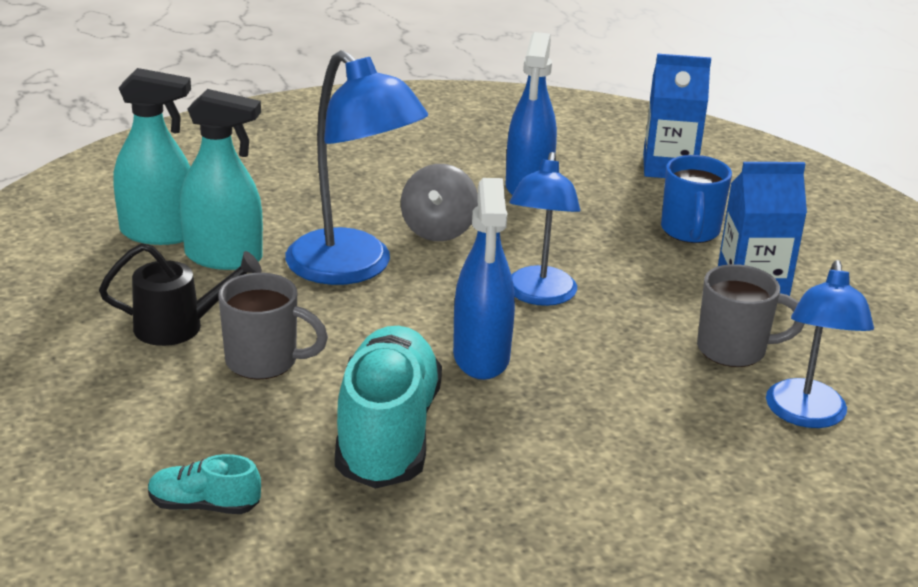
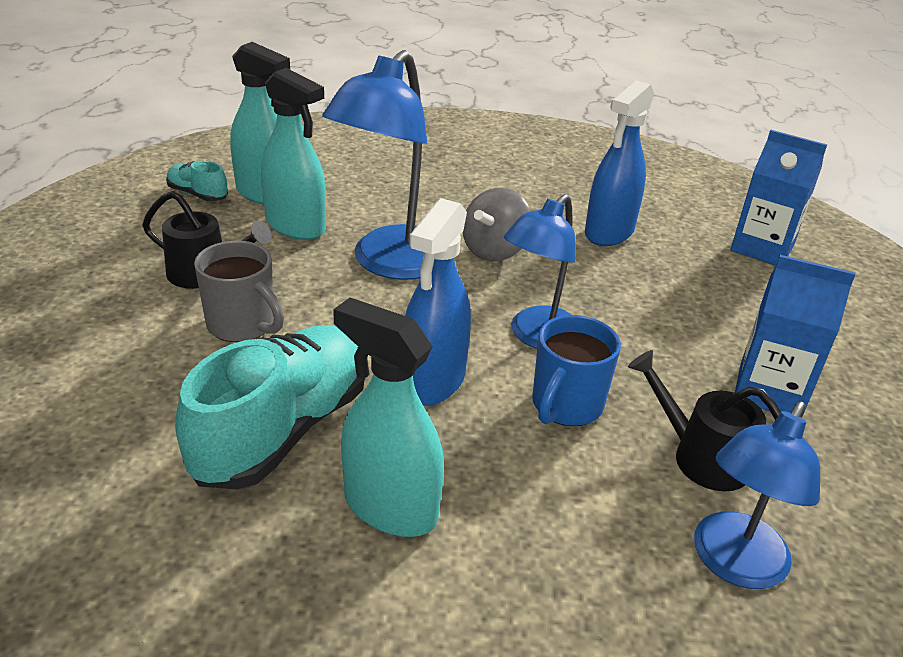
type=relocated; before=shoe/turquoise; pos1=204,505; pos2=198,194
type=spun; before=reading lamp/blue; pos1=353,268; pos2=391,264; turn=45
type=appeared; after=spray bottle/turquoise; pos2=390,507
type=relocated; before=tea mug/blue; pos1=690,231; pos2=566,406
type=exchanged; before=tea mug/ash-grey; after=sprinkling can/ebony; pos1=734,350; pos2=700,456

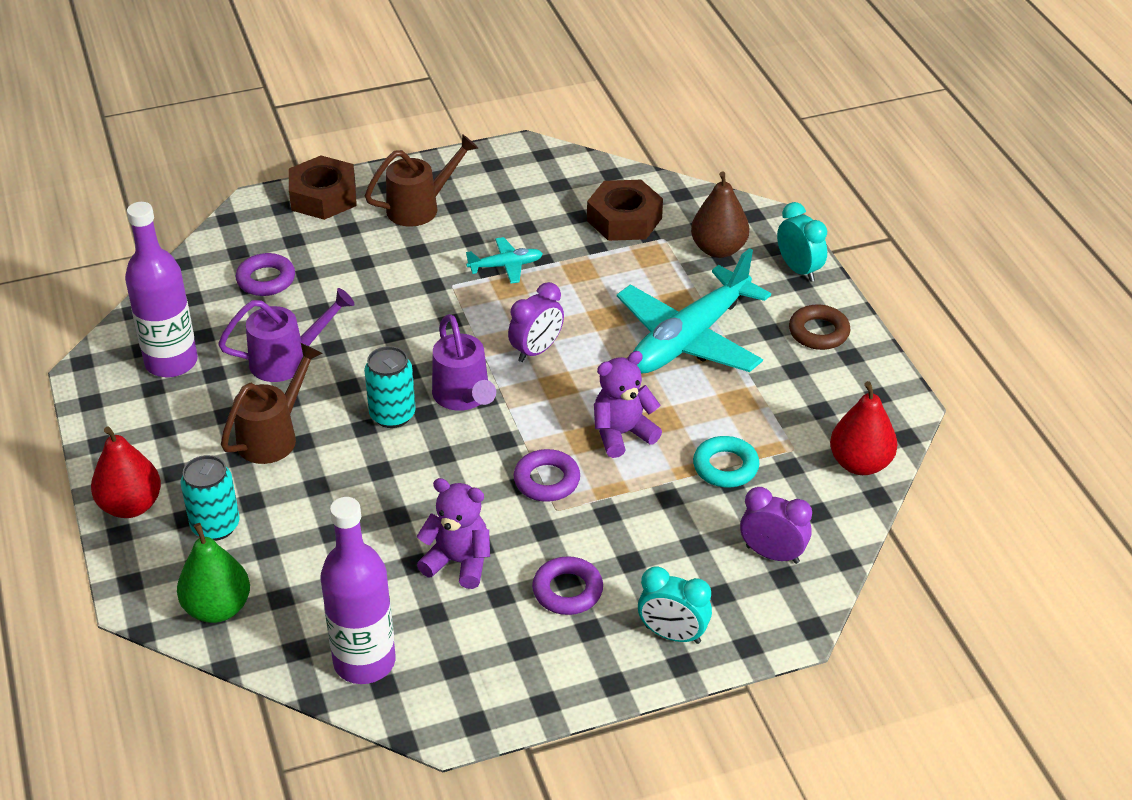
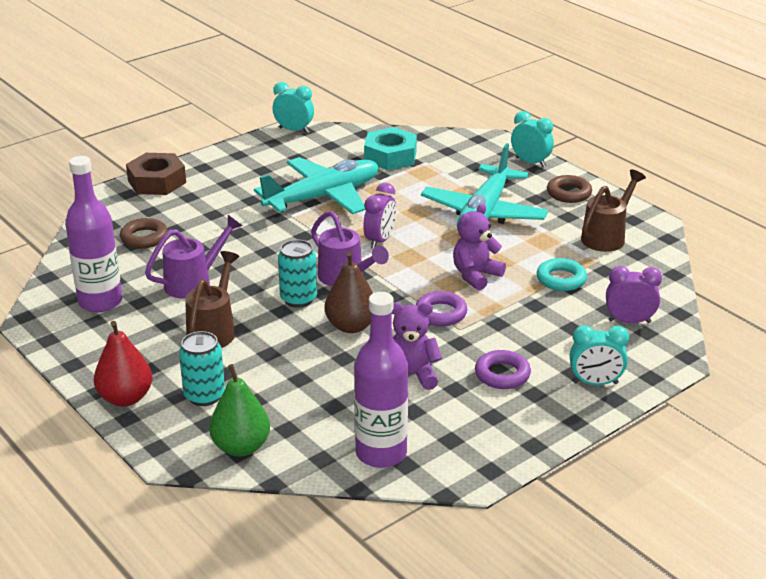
type=colour; before=torus/royal purple; after=torus/russet; pos1=266,280; pos2=144,238
type=size; before=toy plane/turquoise; pos1=506,266; pos2=323,197; scale=2.25
type=appeared; after=clock/turquoise; pos2=294,130
type=relocated; before=toy pear/russet; pos1=718,249; pos2=351,326
type=colour; before=nut/russet; after=nut/turquoise; pos1=624,219; pos2=390,156
type=relocated; before=sprinkling can/russet; pos1=420,207; pos2=606,237
type=missing; before=toy pear/crimson; pos1=860,463

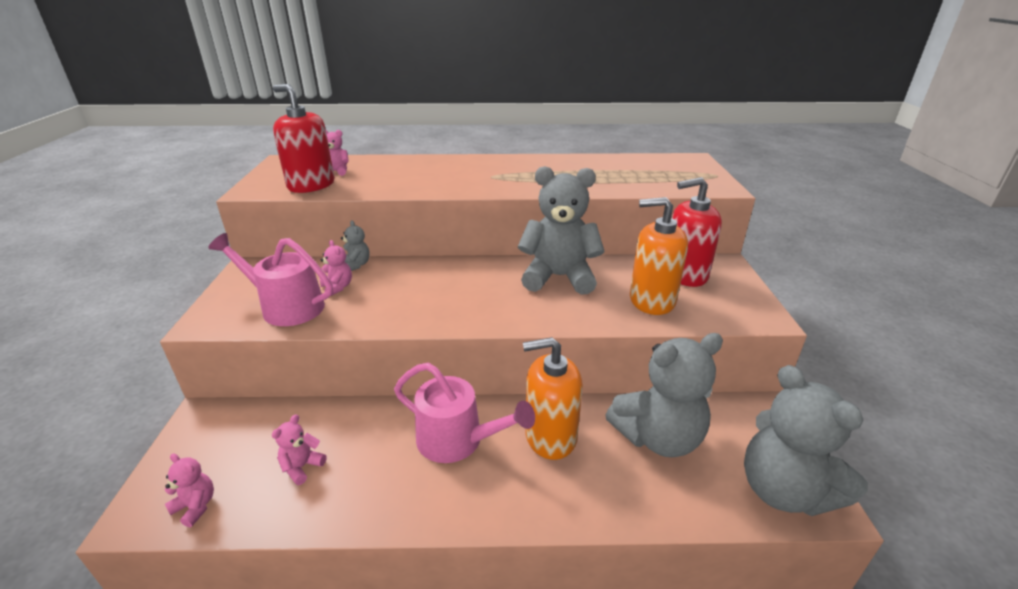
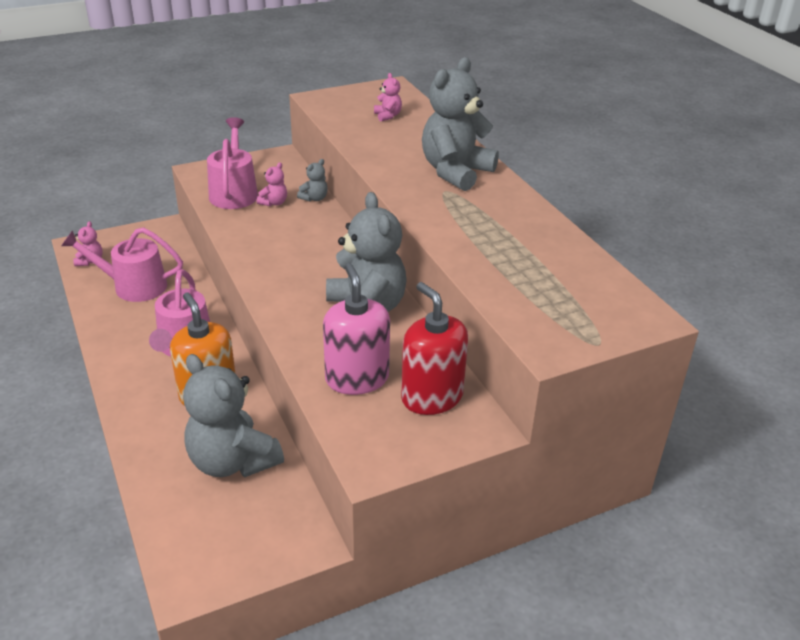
type=exchanged; before=stuffed bear/rosy; after=sprinkling can/rosy; pos1=302,467; pos2=133,286
type=colour; before=soap pump/orange-coloured; after=soap pump/rosy; pos1=651,300; pos2=357,378
type=relocated; before=stuffed bear/ash-grey; pos1=783,491; pos2=455,172
type=missing; before=soap pump/crimson; pos1=311,185

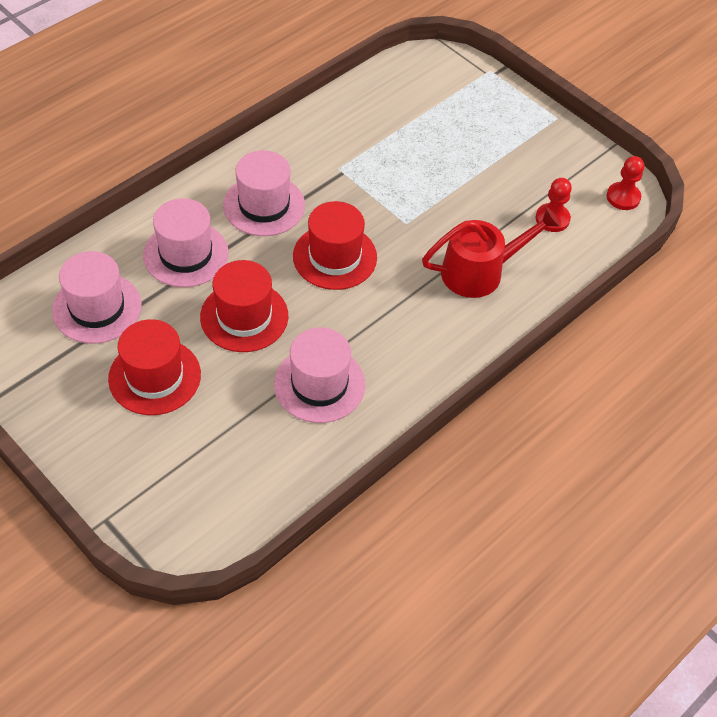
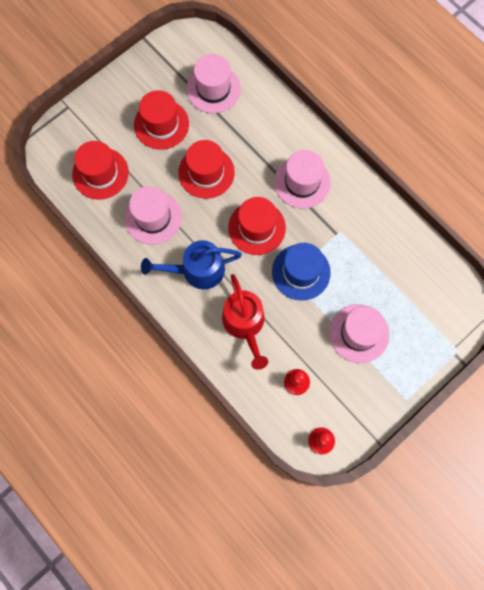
type=appeared; after=top hat/crimson; pos2=100,173
type=appeared; after=sprinkling can/blue; pos2=197,270
type=appeared; after=top hat/blue; pos2=301,272
type=relocated; before=top hat/rosy; pos1=186,254; pos2=359,333

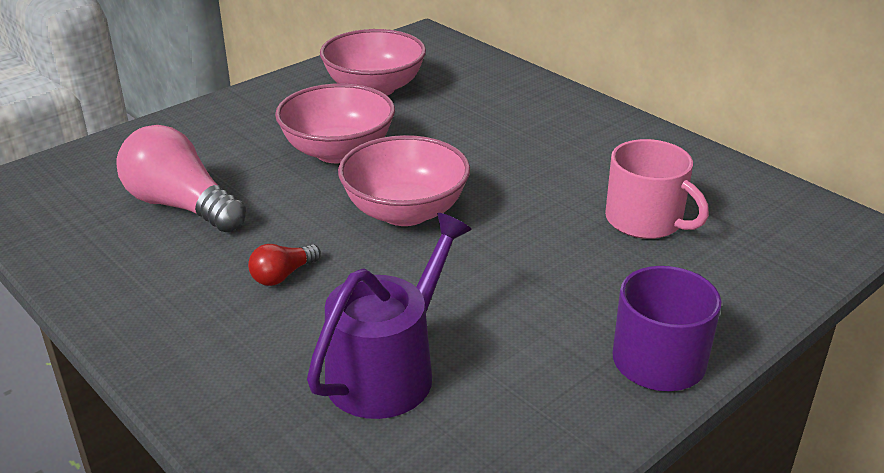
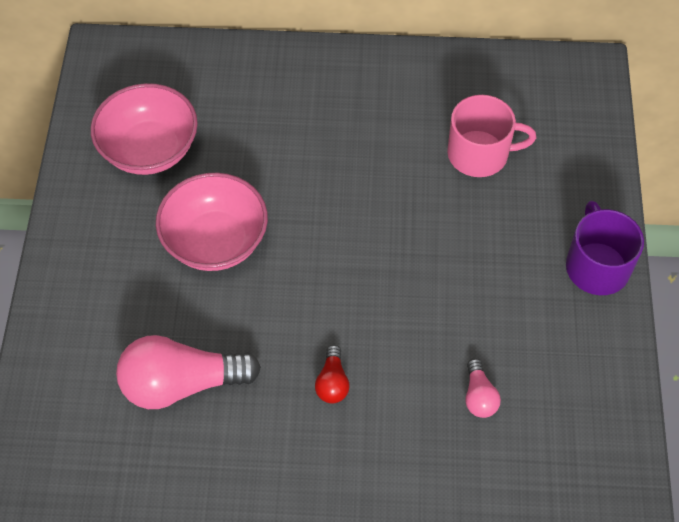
type=exchanged; before=sprinkling can/royal purple; after=lightbulb/rosy; pos1=388,370; pos2=479,396
type=missing; before=deep dish/rosy; pos1=405,211

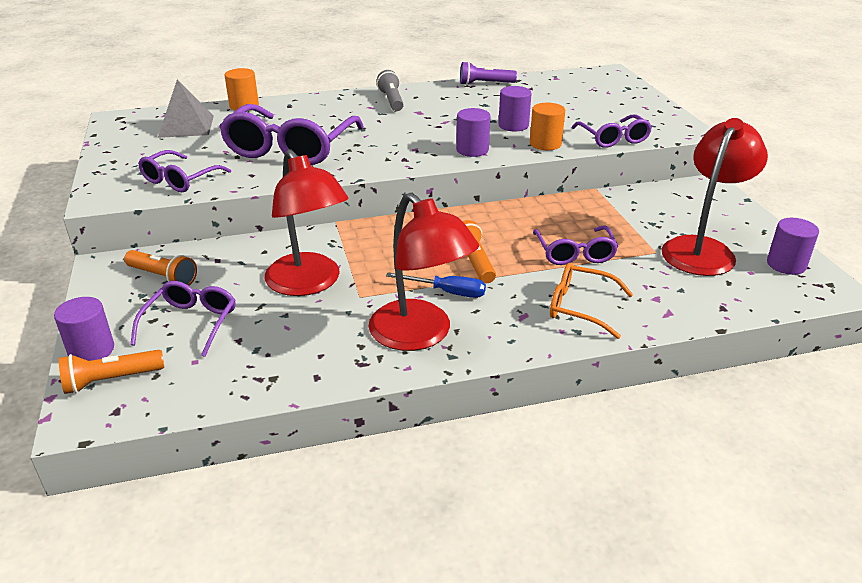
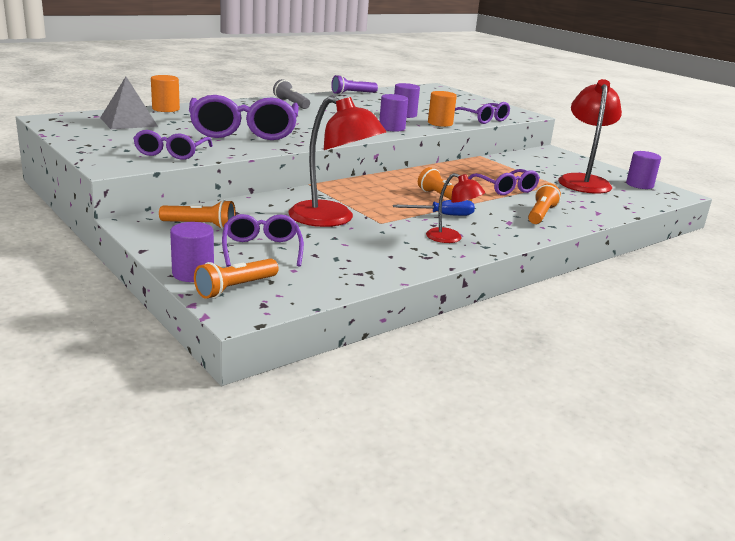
type=size; before=reading lamp/crimson; pos1=420,335; pos2=451,238; scale=0.54
type=exchanged; before=spectacles/orange-coloured; after=flashlight/orange-coloured; pos1=580,307; pos2=541,214

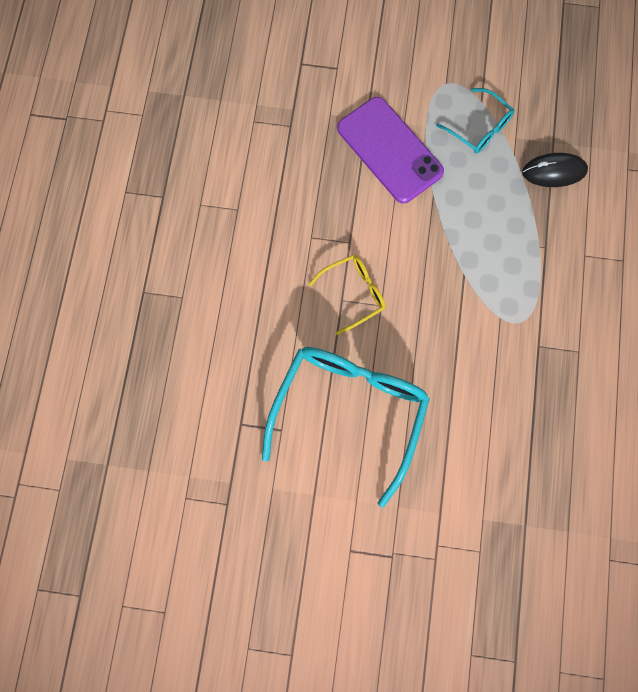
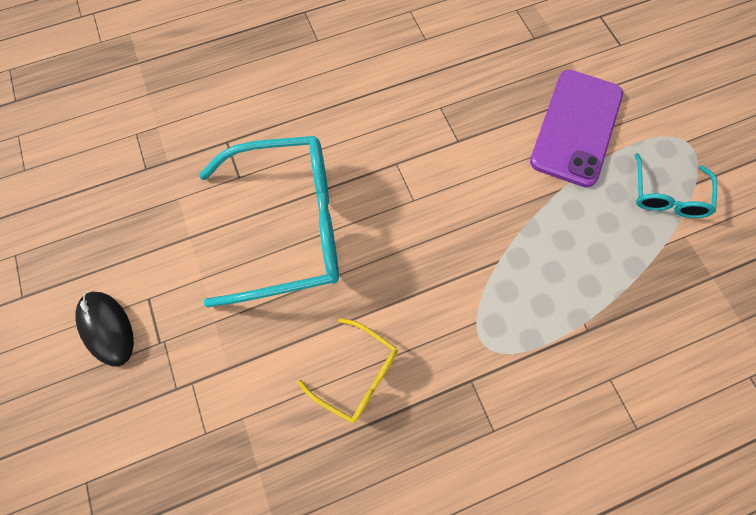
type=relocated; before=computer mouse/ebony; pos1=554,171; pos2=107,328
type=relocated; before=spectacles/bright yellow; pos1=353,293; pos2=357,374

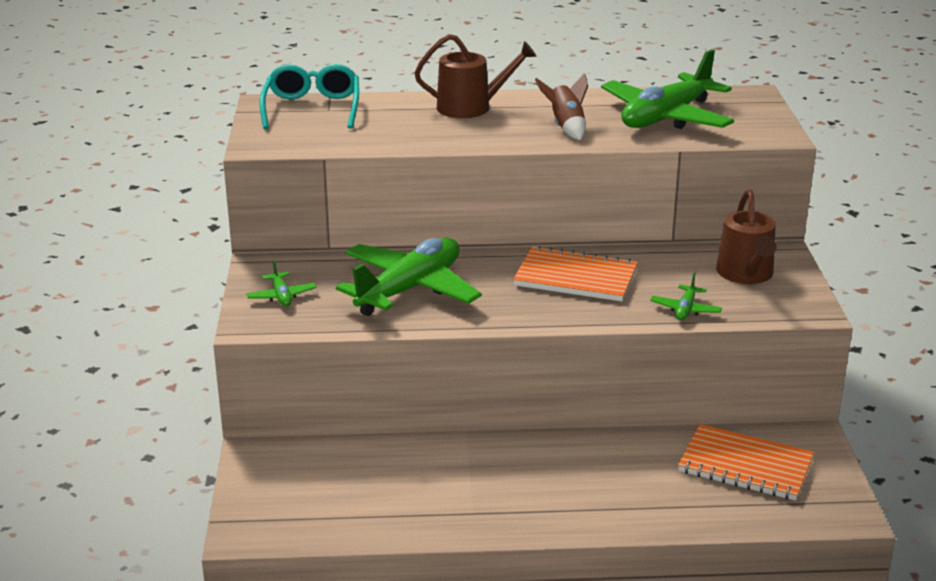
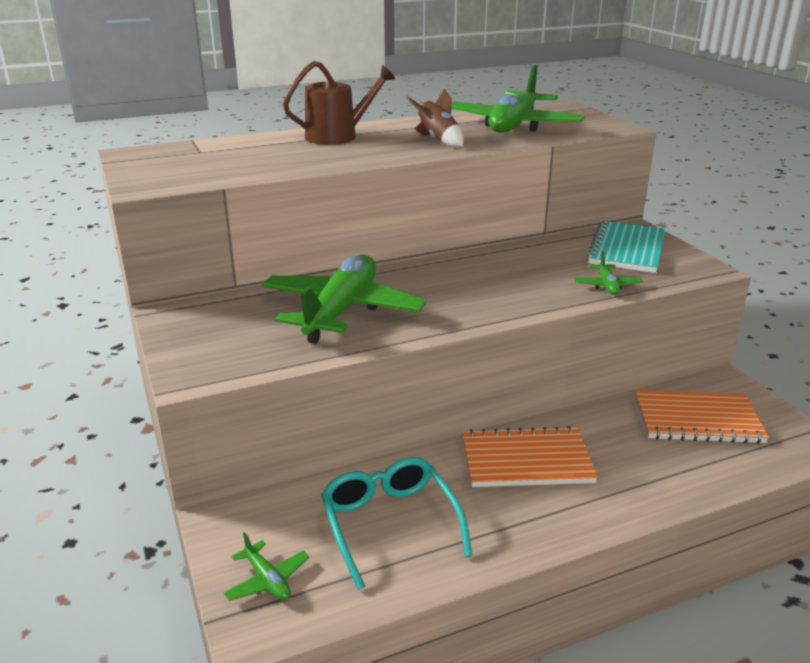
type=relocated; before=toy plane/emerald; pos1=281,296; pos2=267,580
type=relocated; before=spectacles/turquoise; pos1=312,109; pos2=390,524
type=relocated; before=notepad/orange-coloured; pos1=575,277; pos2=526,460
type=exchanged; before=sprinkling can/russet; after=notepad/turquoise; pos1=746,274; pos2=626,249

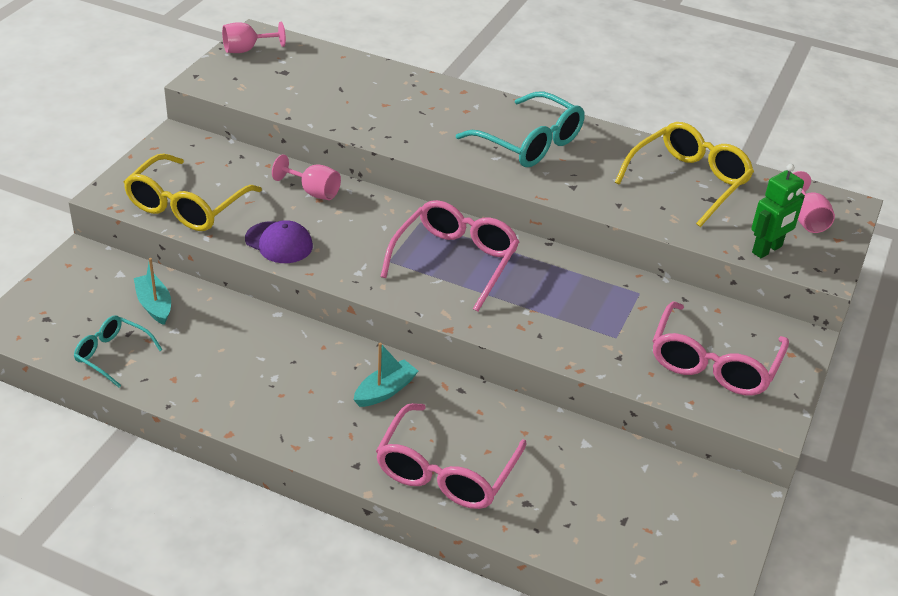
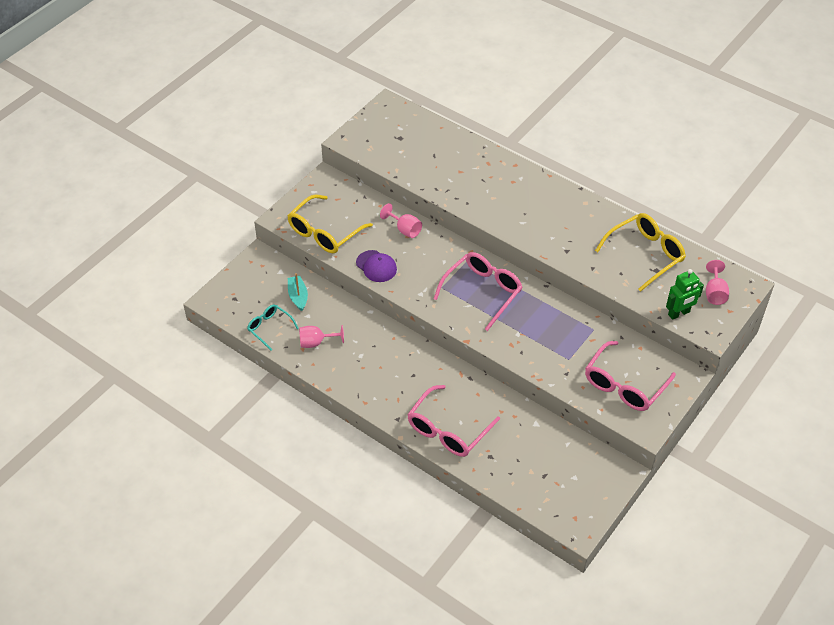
type=relocated; before=goblet/rosy; pos1=246,50; pos2=316,342
type=missing; before=toy boat/turquoise; pos1=385,391
type=missing; before=spectacles/turquoise; pos1=530,143

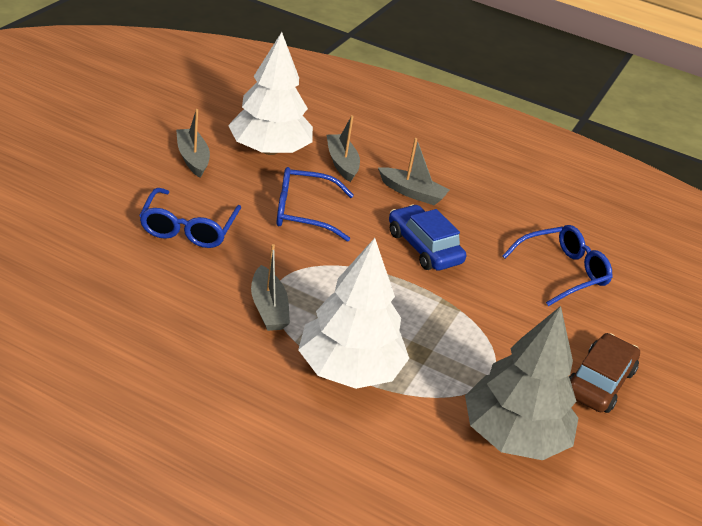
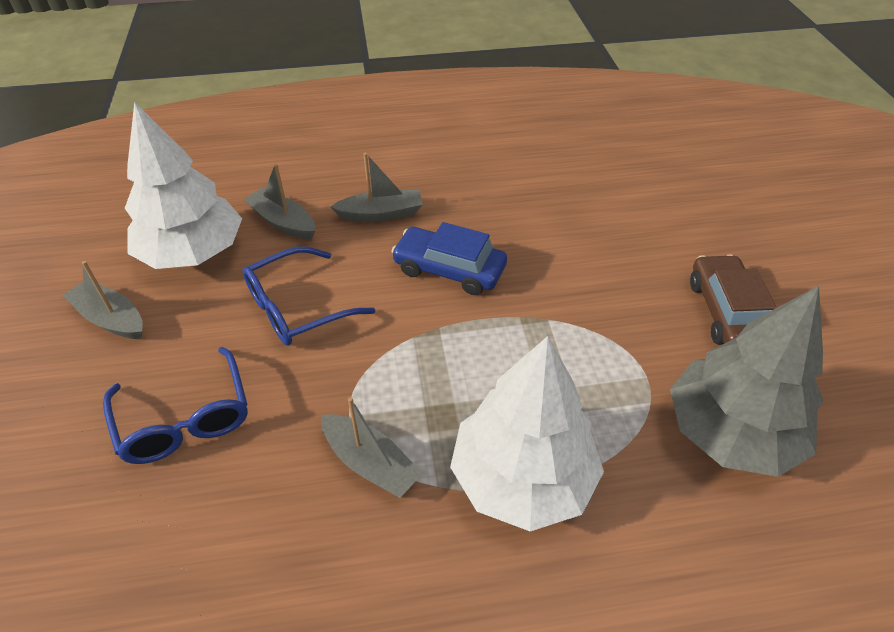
type=missing; before=spectacles/blue; pos1=562,272

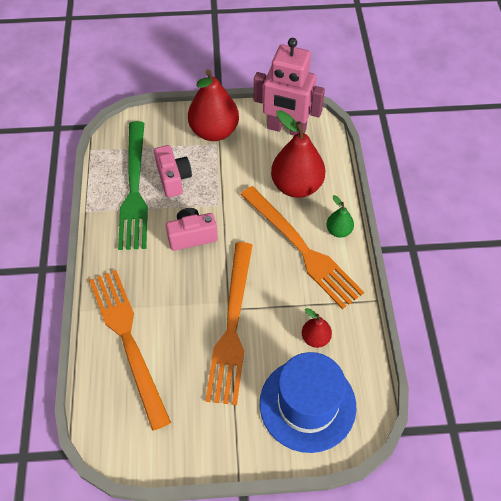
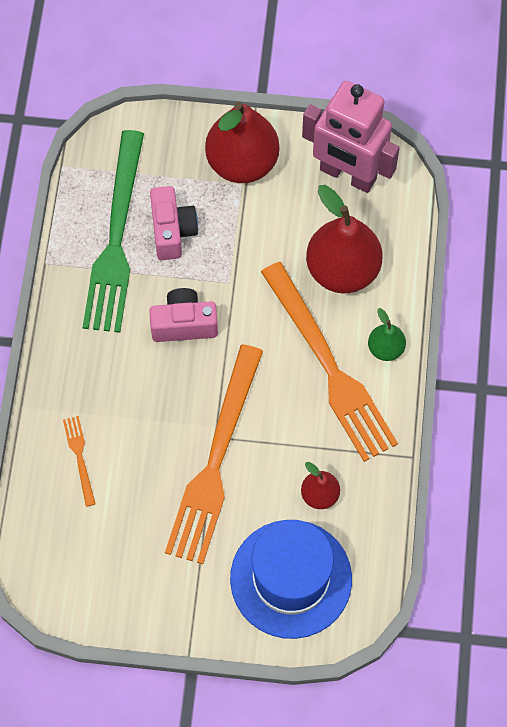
type=size; before=table fork/orange-coloured; pos1=128,340; pos2=79,457; scale=0.41

